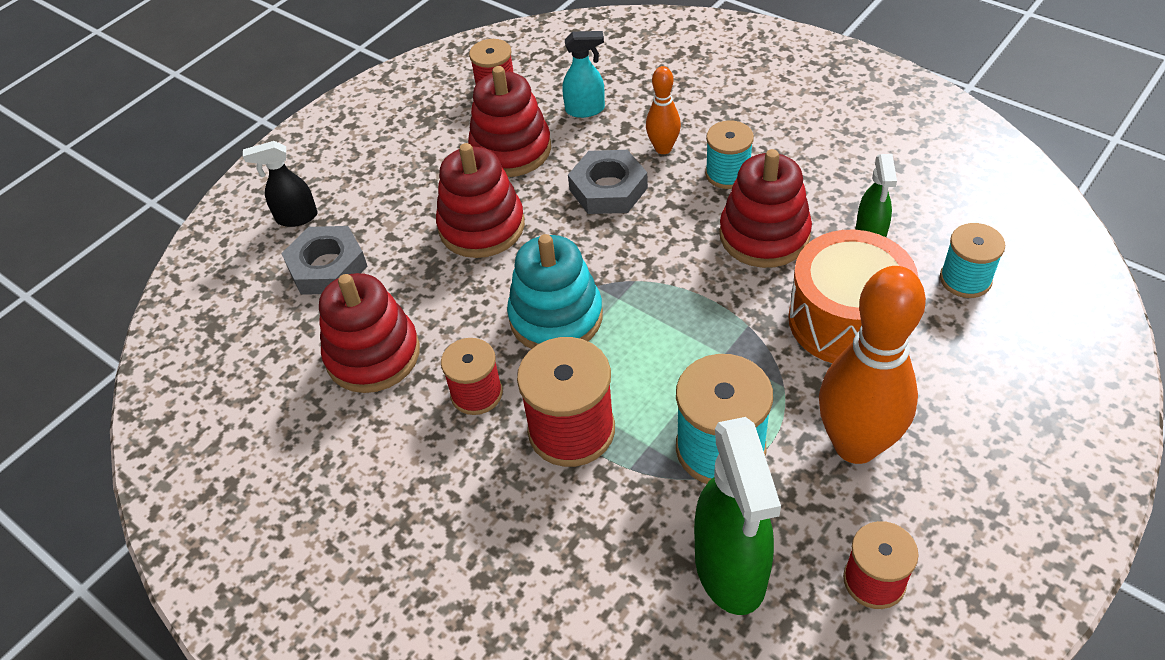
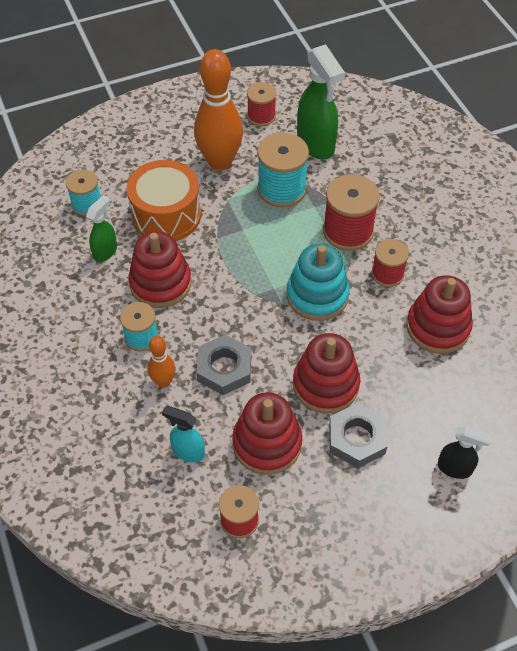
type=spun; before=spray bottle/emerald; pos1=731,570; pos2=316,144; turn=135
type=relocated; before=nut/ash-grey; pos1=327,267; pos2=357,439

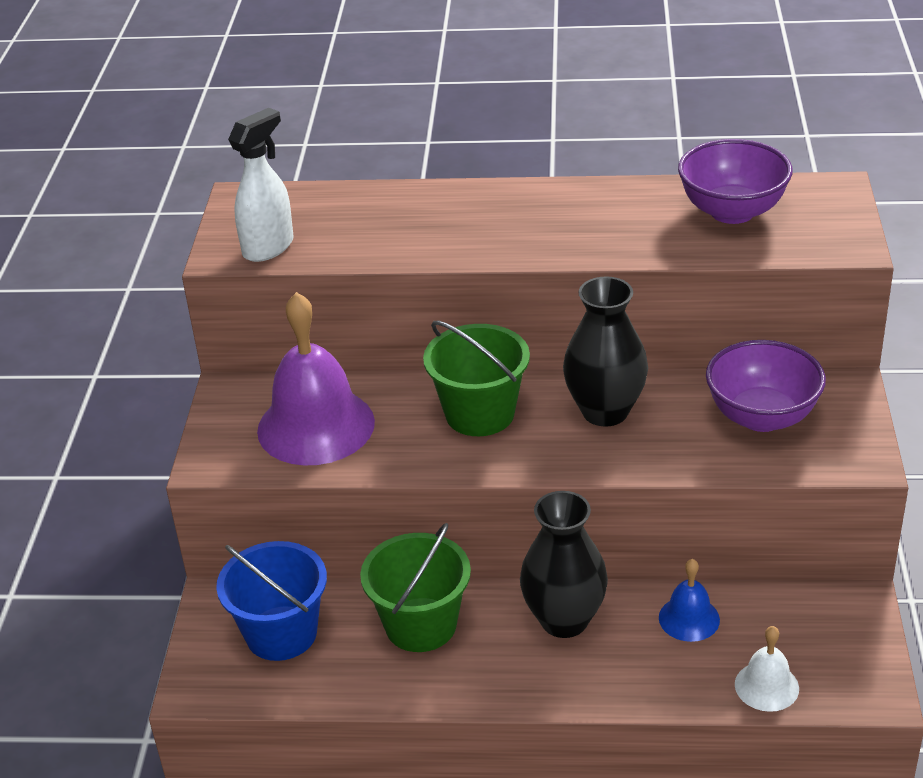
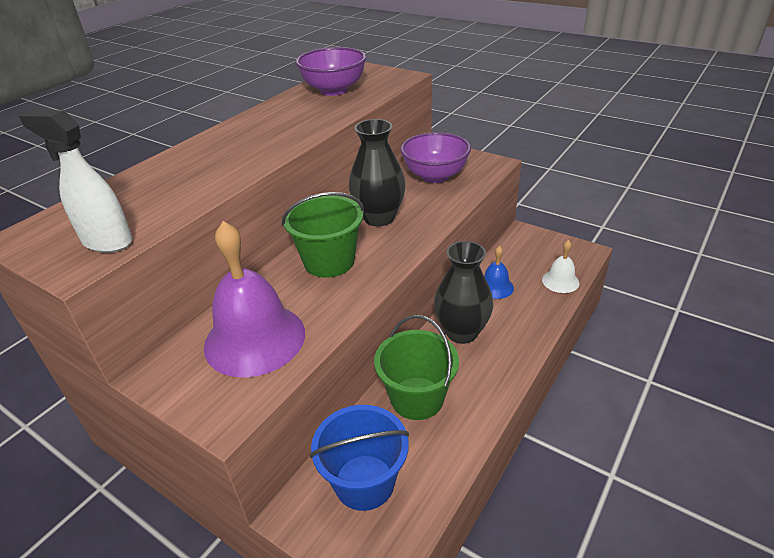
type=spun; before=spray bottle/snow-white; pos1=269,247; pos2=107,242; turn=-45

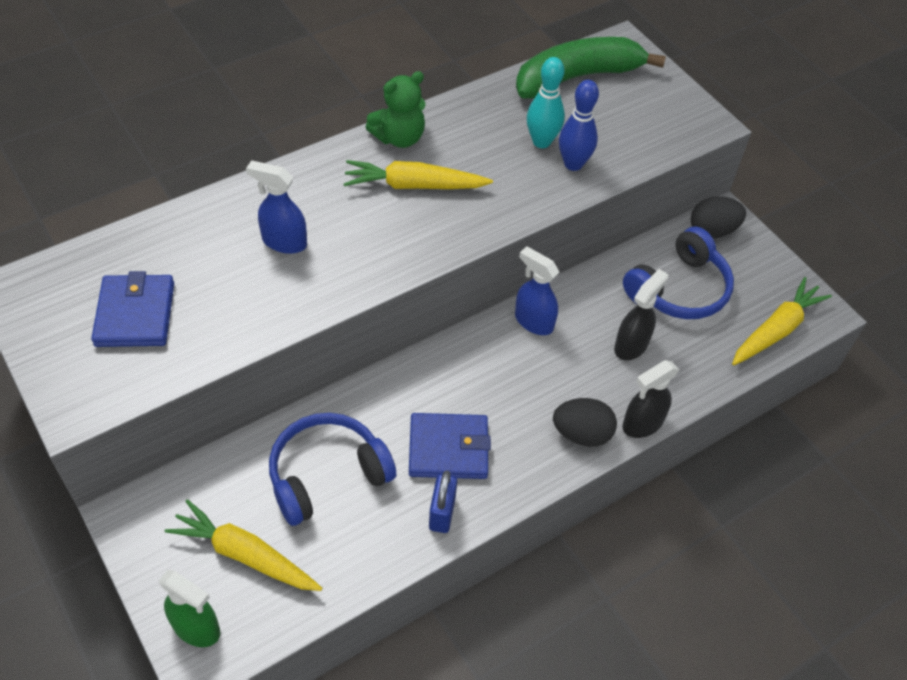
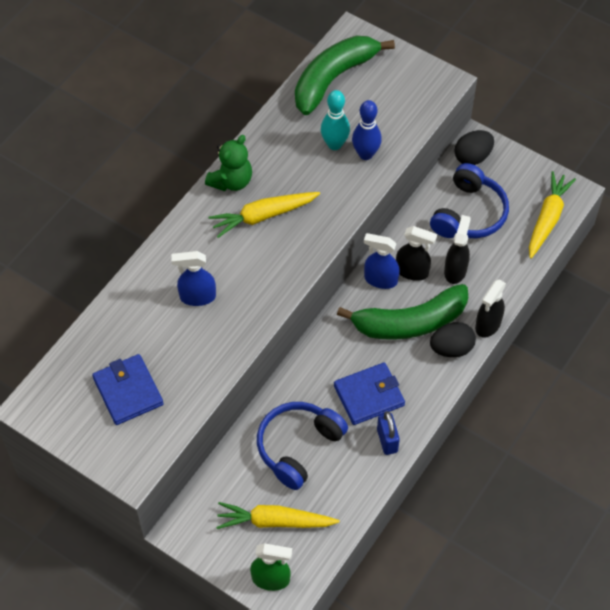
type=appeared; after=banana/emerald; pos2=410,322
type=appeared; after=spray bottle/ebony; pos2=412,271

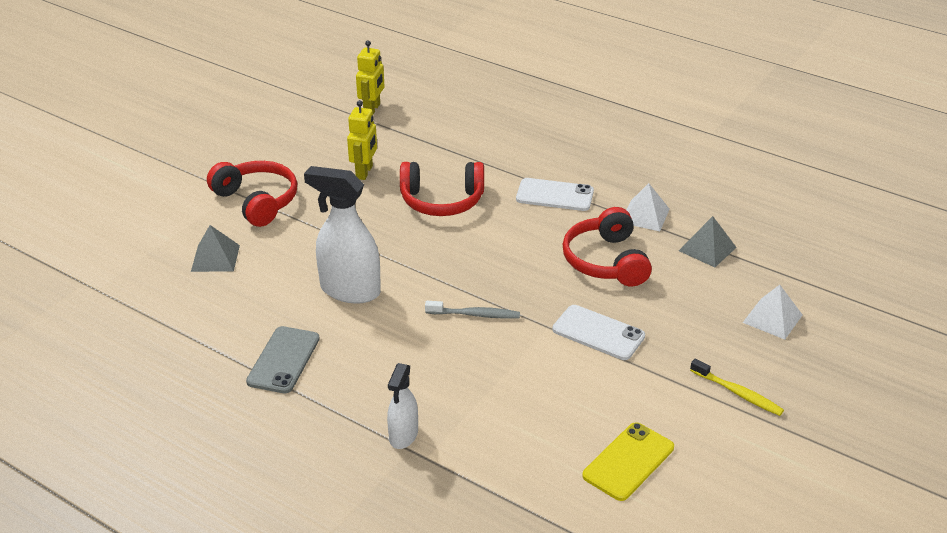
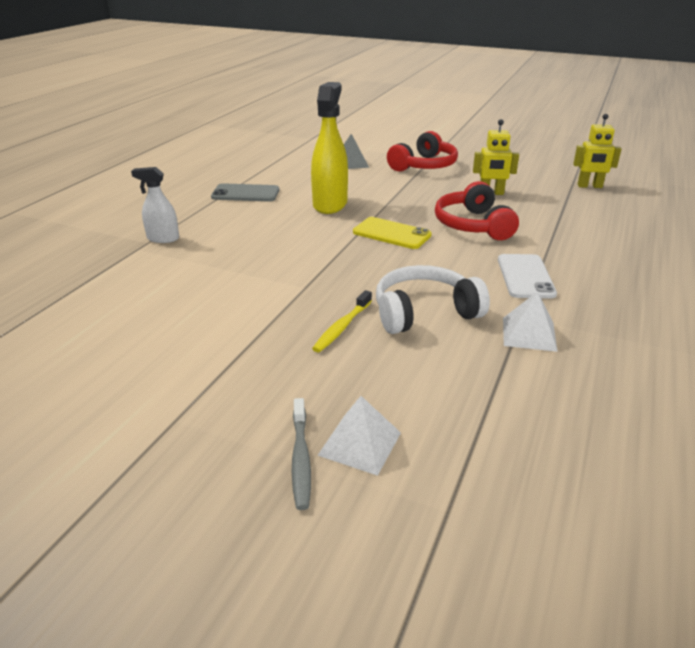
type=relocated; before=tooth brush/ash-grey; pos1=475,314; pos2=301,459
type=colour; before=spray bottle/snow-white; after=spray bottle/bright yellow; pos1=350,290; pos2=330,204
type=relocated; before=tooth brush/bright yellow; pos1=737,393; pos2=342,327
type=relocated; before=smartphone/bright yellow; pos1=628,461; pos2=392,233
type=colour; before=headphones/crimson; after=headphones/snow-white; pos1=606,261; pos2=424,312
type=missing; before=smartphone/snow-white; pos1=598,333
type=missing; before=solid pyramid/ash-grey; pos1=707,249

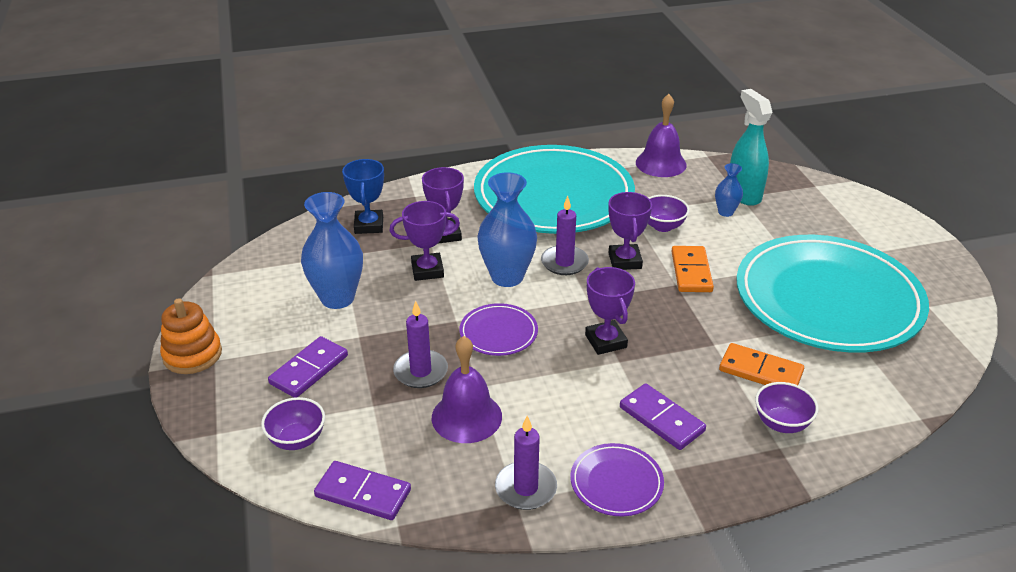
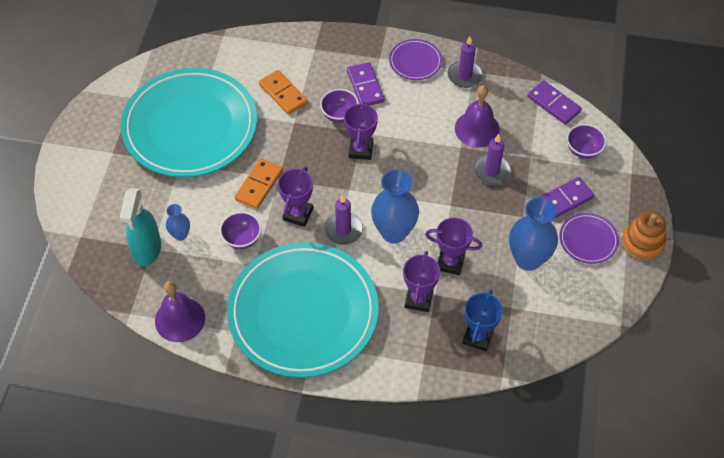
type=relocated; before=deep dish/royal purple; pos1=781,423; pos2=339,115
type=relocated; before=plate/royal purple; pos1=498,333; pos2=588,240

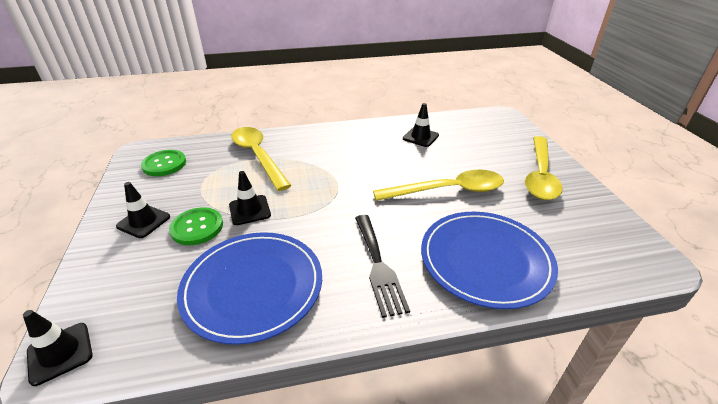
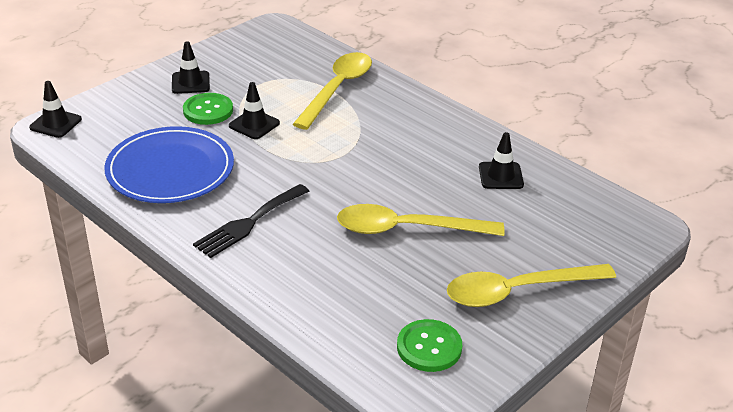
type=spun; before=tablespoon/bright yellow; pos1=448,191; pos2=407,229; turn=135
type=relocated; before=sewing button/emerald; pos1=164,164; pos2=429,347
type=missing; before=plate/blue; pos1=485,260

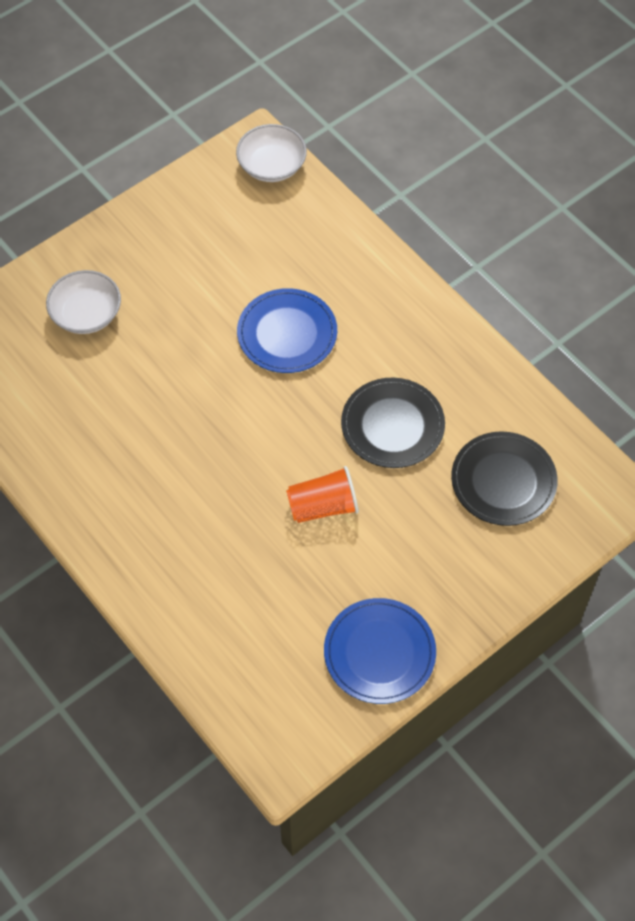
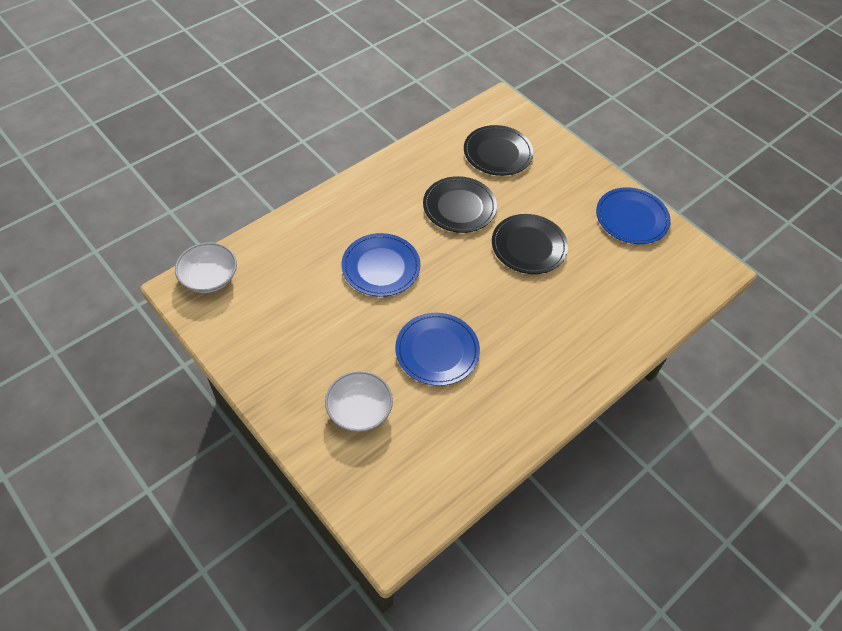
type=appeared; after=plate/blue; pos2=437,351
type=exchanged; before=tumbler/orange-coloured; after=plate/ebony; pos1=323,506; pos2=529,246

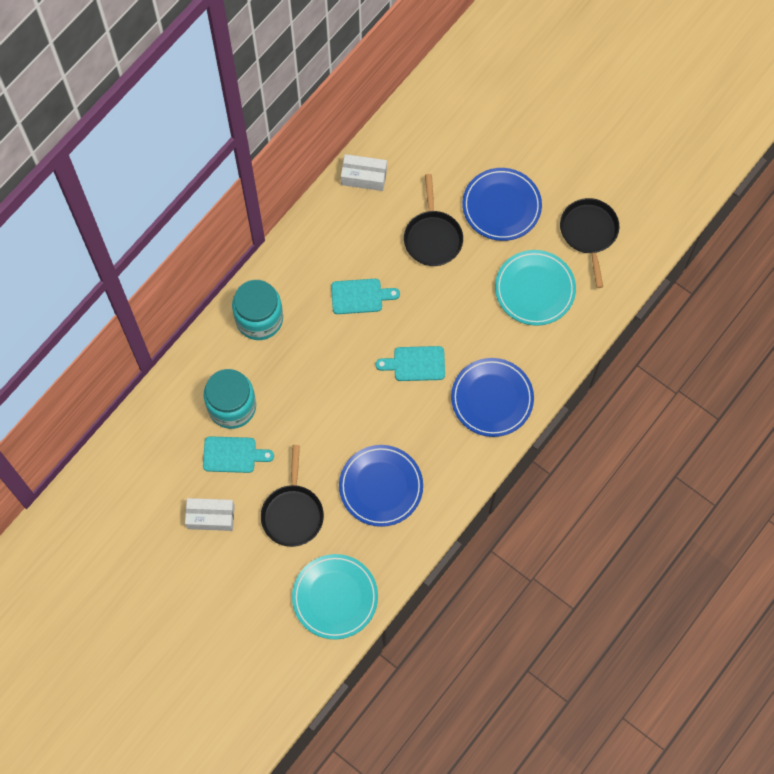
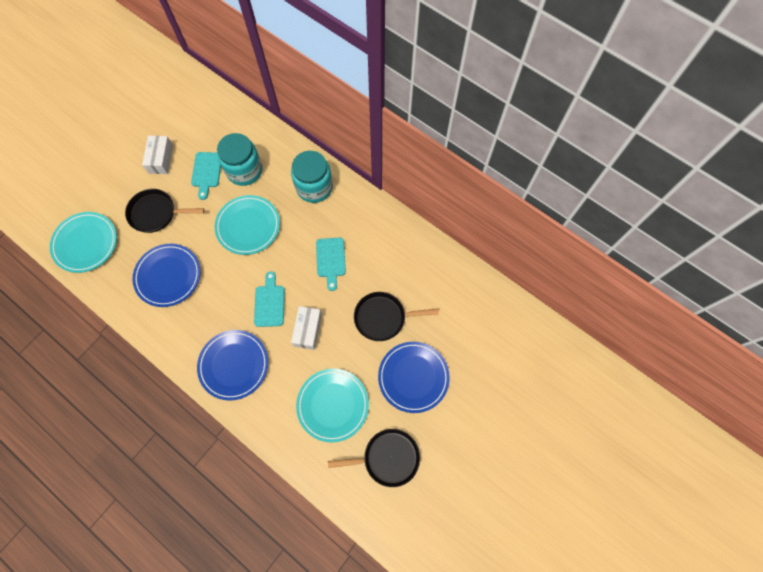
type=appeared; after=plate/turquoise; pos2=248,226
type=relocated; before=parcel/snow-white; pos1=364,177; pos2=308,330

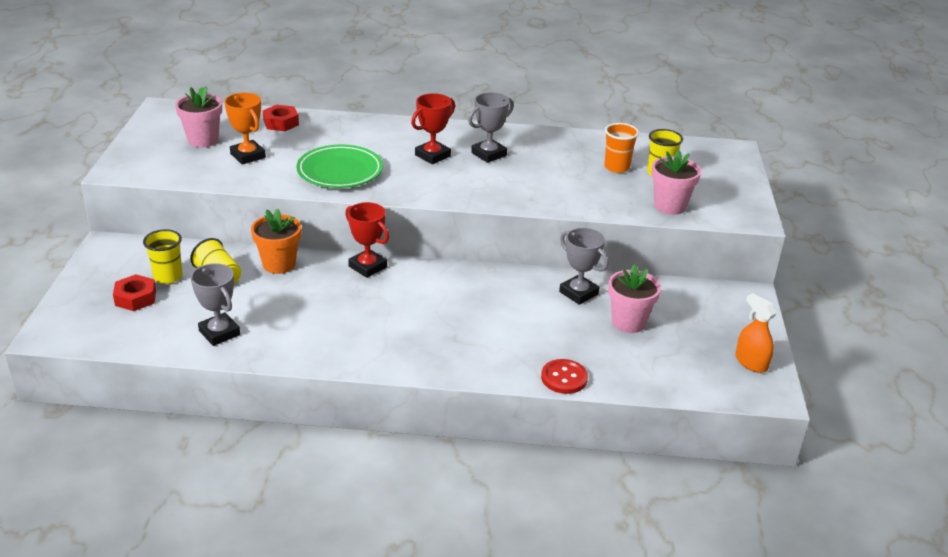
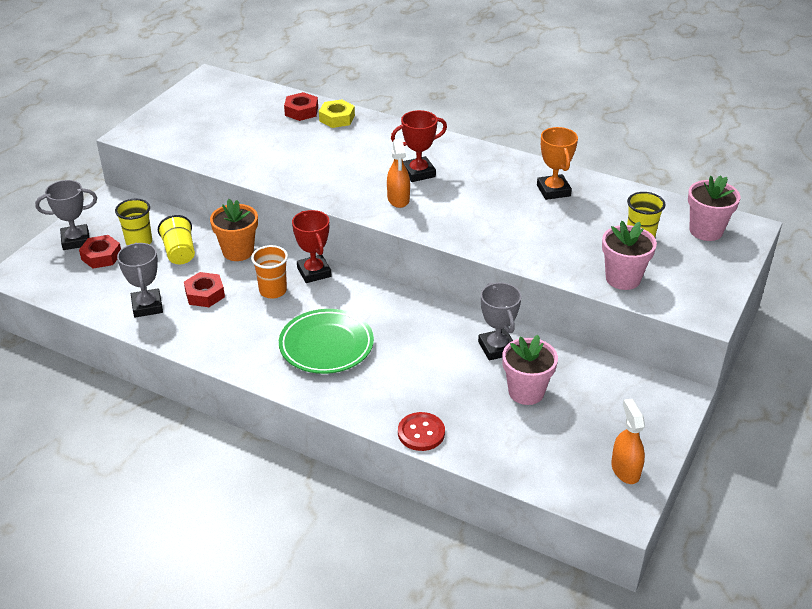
type=relocated; before=prize cup/ash-grey; pos1=488,154; pos2=76,240
type=appeared; after=nut/crimson; pos2=205,294
type=relocated; before=tumbler/orange-coloured; pos1=617,167; pos2=273,291
type=relocated; before=plate/emerald; pos1=340,171; pos2=326,345
type=appeared; after=nut/bright yellow; pos2=337,118
type=appeared; after=spray bottle/orange-coloured; pos2=398,199
type=relocated; before=prize cup/orange-coloured; pos1=248,156; pos2=553,190
type=relocated; before=plant pot/rosy; pos1=203,140; pos2=706,231

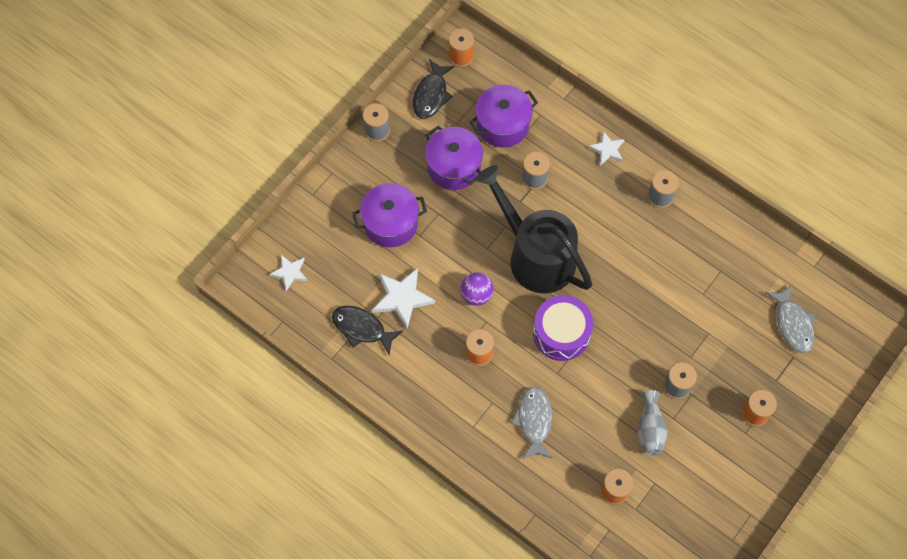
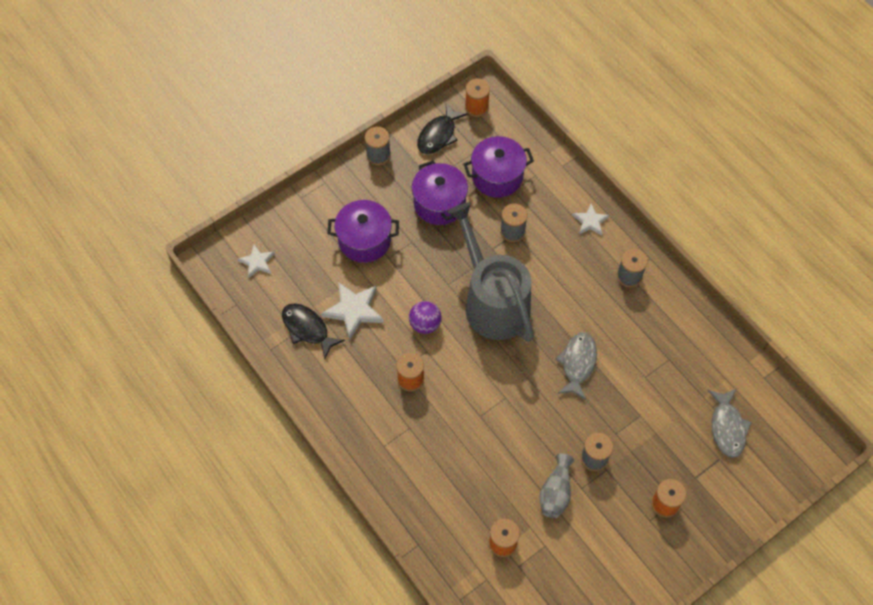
type=colour; before=sprinkling can/ebony; after=sprinkling can/ash-grey; pos1=536,255; pos2=492,302
type=relocated; before=fish figure/ash-grey; pos1=534,421; pos2=577,363
type=missing; before=snare drum/royal purple; pos1=561,333

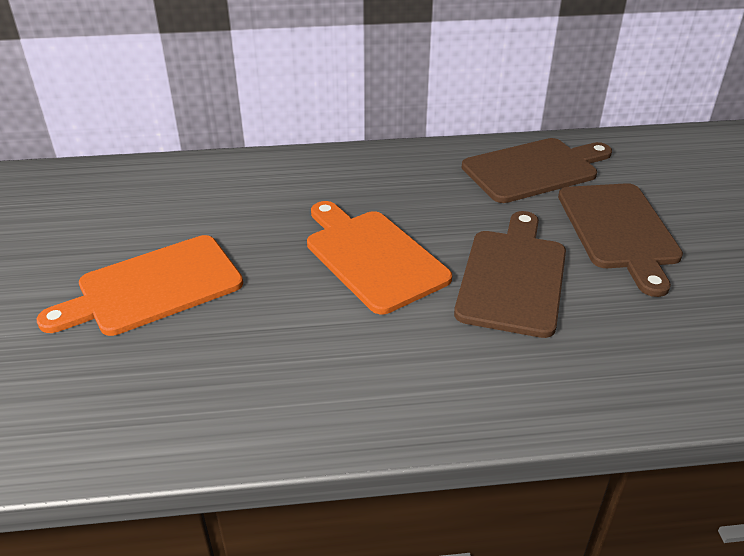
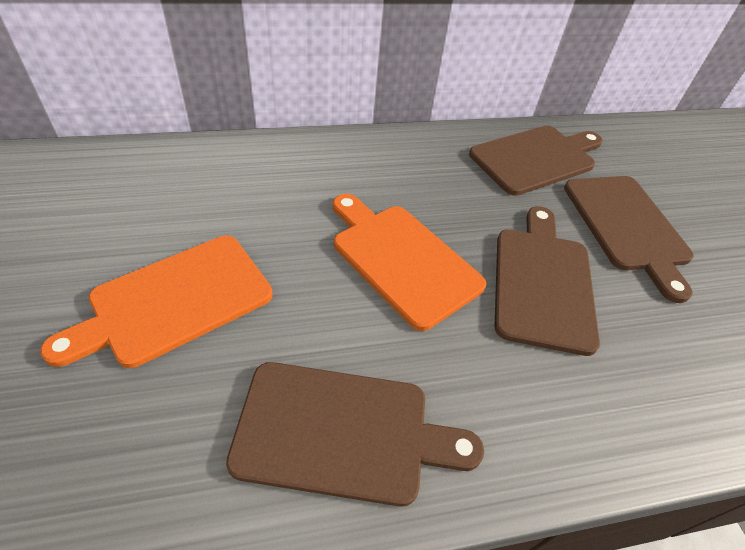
type=appeared; after=cutting board/russet; pos2=342,432

